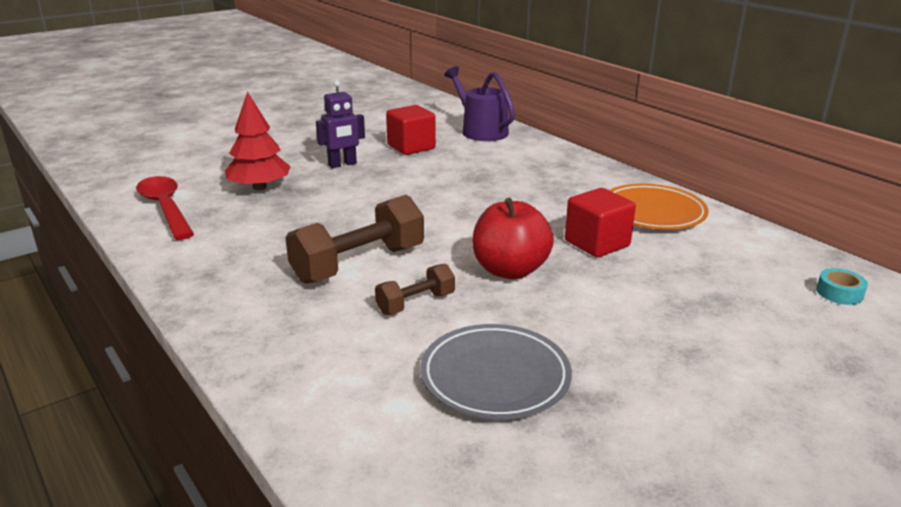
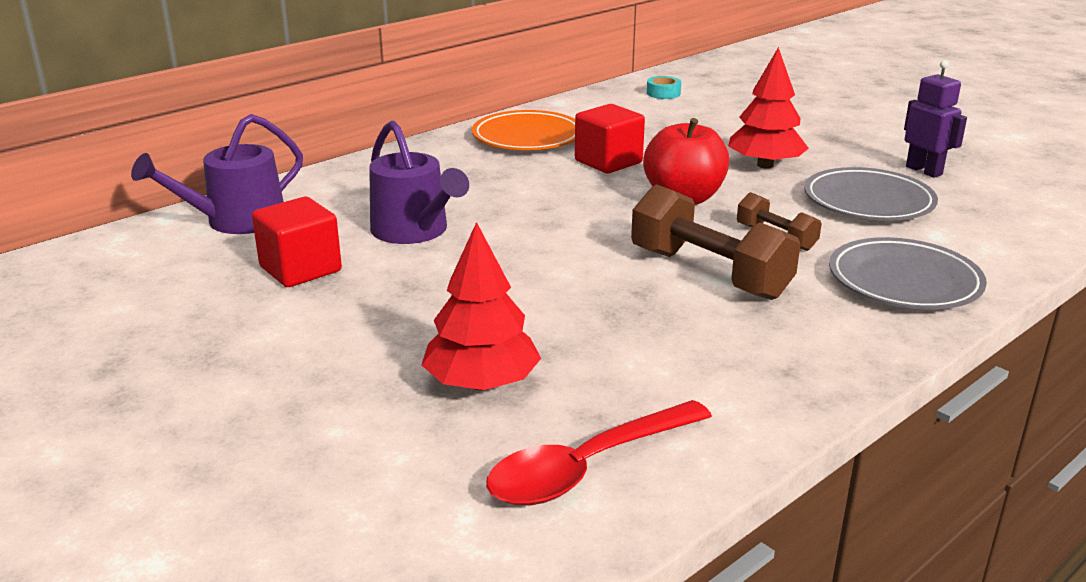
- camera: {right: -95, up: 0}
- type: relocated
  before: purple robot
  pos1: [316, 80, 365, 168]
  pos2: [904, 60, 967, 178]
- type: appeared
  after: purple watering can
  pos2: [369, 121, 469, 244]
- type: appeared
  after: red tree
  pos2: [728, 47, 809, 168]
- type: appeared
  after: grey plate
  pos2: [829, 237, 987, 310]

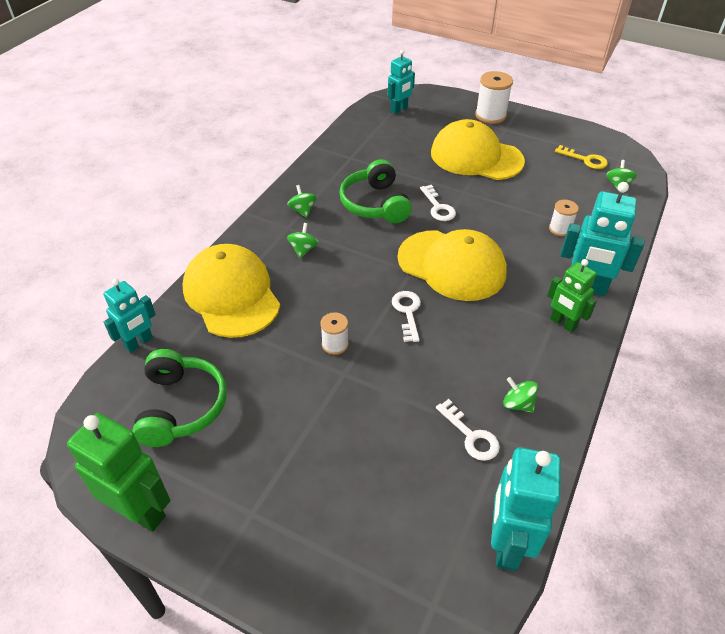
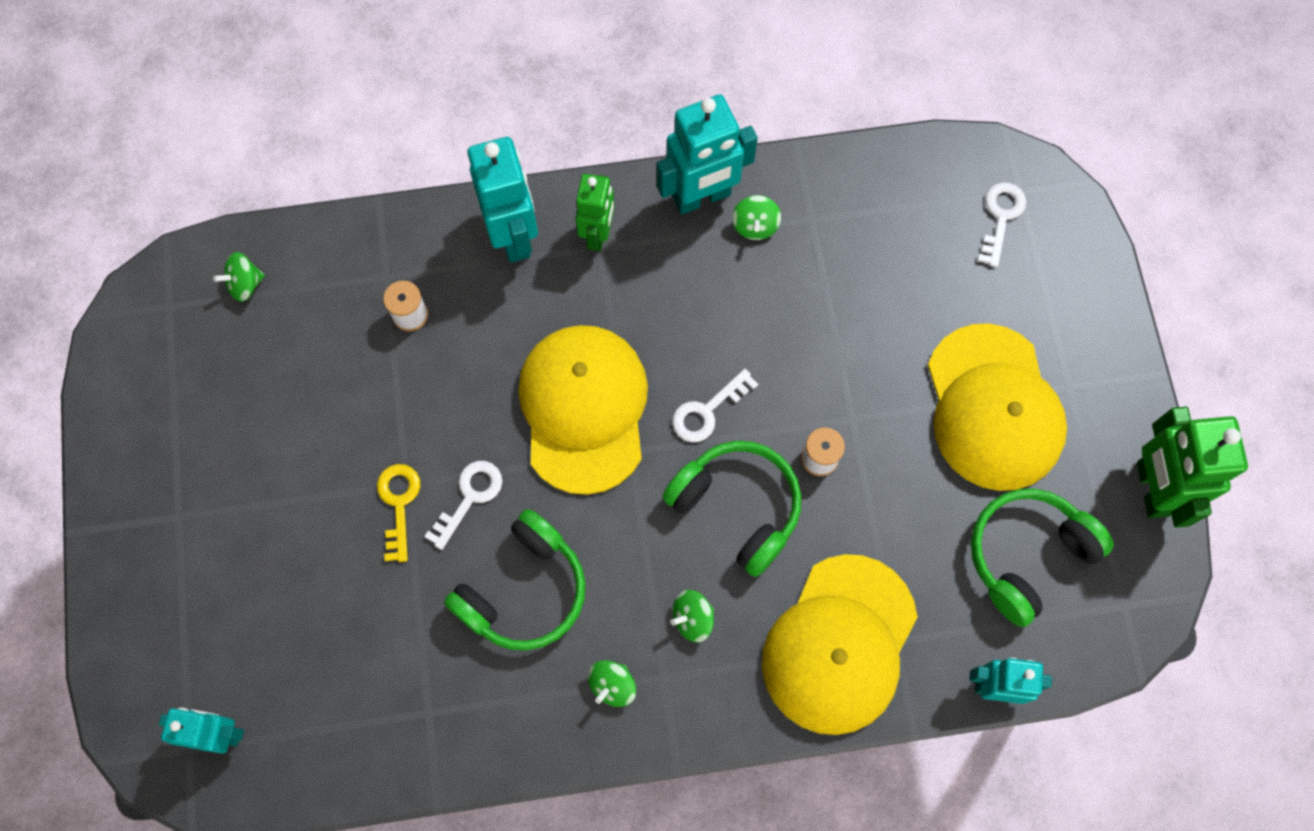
- camera: {right: -125, up: 25}
- type: relocated
  before: yellow cap
  pos1: [431, 119, 525, 180]
  pos2: [928, 323, 1067, 491]
- type: relocated
  before: white key
  pos1: [436, 399, 500, 461]
  pos2: [978, 182, 1027, 267]
- type: missing
  before: white spool
  pos1: [475, 71, 513, 124]
- type: relocated
  before: turquoise robot
  pos1: [491, 448, 561, 571]
  pos2: [657, 94, 758, 214]
- type: relocated
  before: yellow key
  pos1: [555, 145, 608, 169]
  pos2: [377, 464, 420, 562]
- type: appeared
  after: green headphones
  pos2: [663, 441, 801, 577]

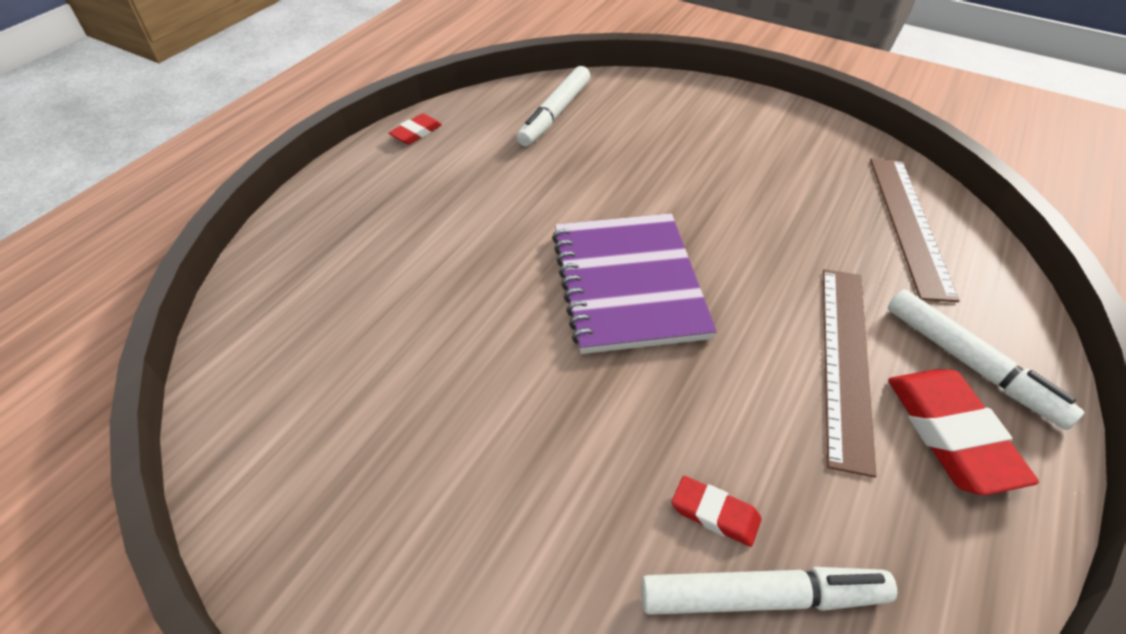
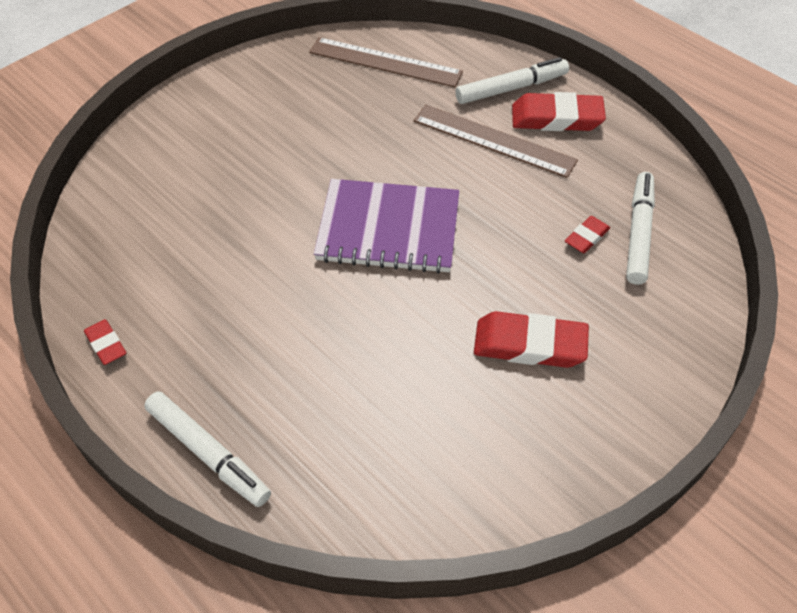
- camera: {right: -75, up: 5}
- type: relocated
  before: white marker
  pos1: [517, 66, 590, 147]
  pos2: [144, 391, 271, 507]
- type: appeared
  after: red eraser
  pos2: [474, 311, 589, 368]

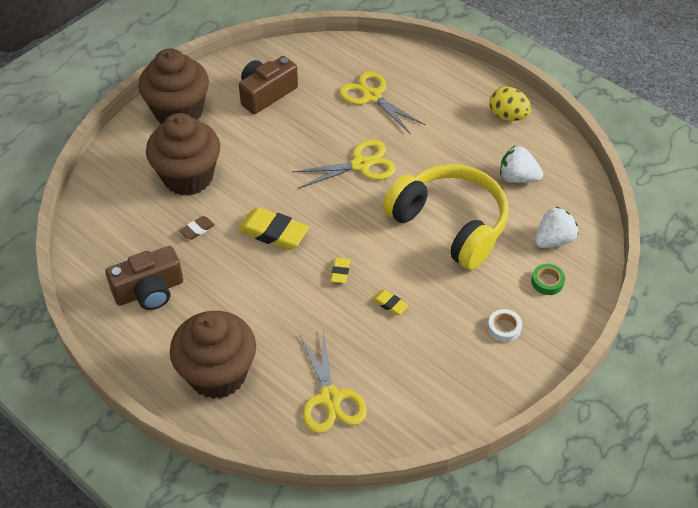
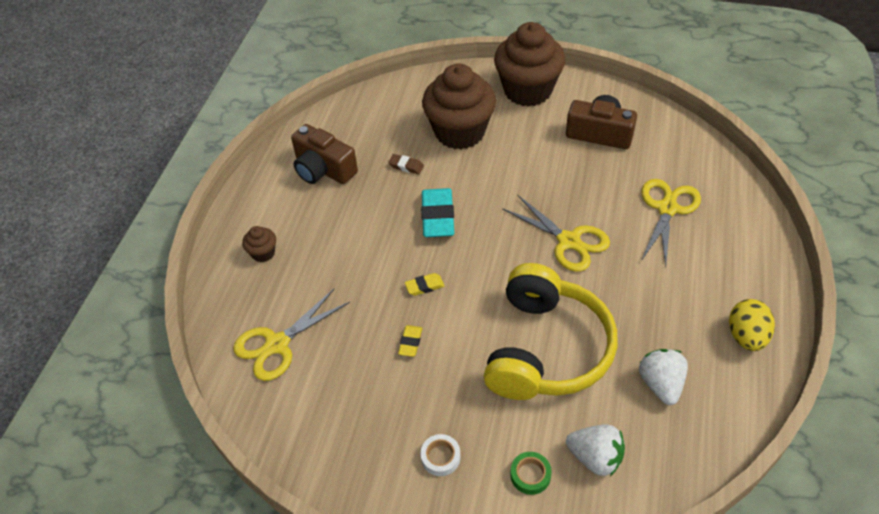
- camera: {right: 65, up: 0}
- type: size
  before: brown cupcake
  pos1: [170, 311, 256, 399]
  pos2: [242, 226, 276, 262]
  scale: 0.42
- type: colour
  before: yellow eraser
  after: turquoise eraser
  pos1: [238, 207, 309, 250]
  pos2: [421, 188, 454, 237]

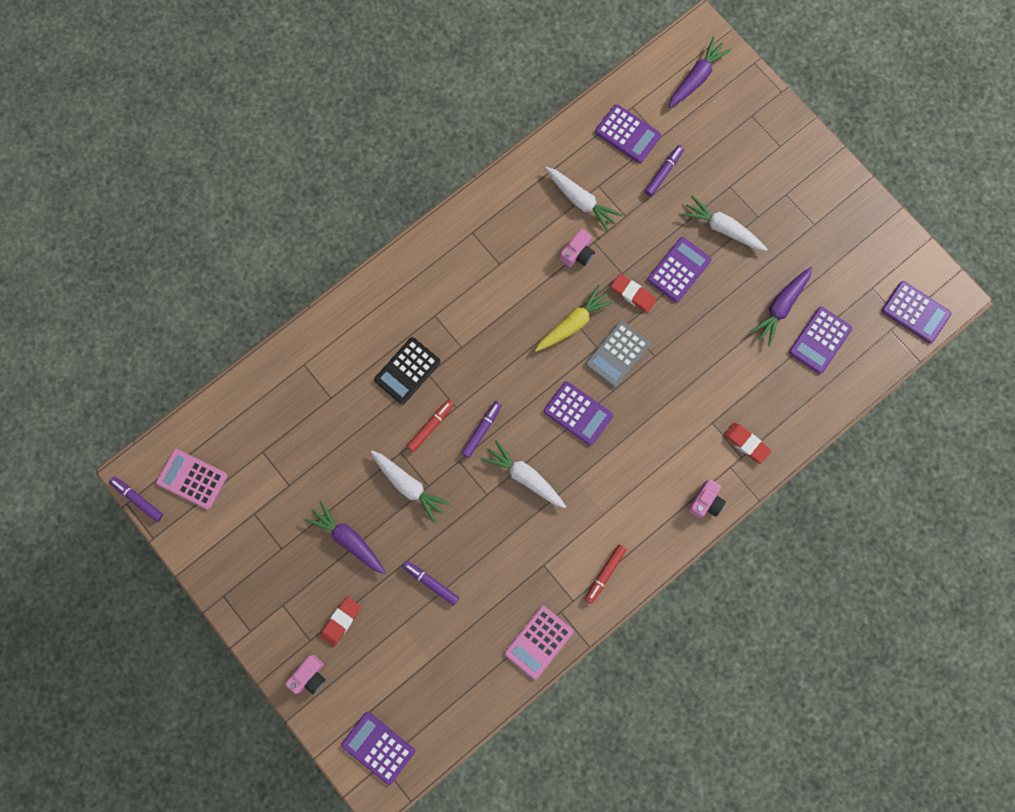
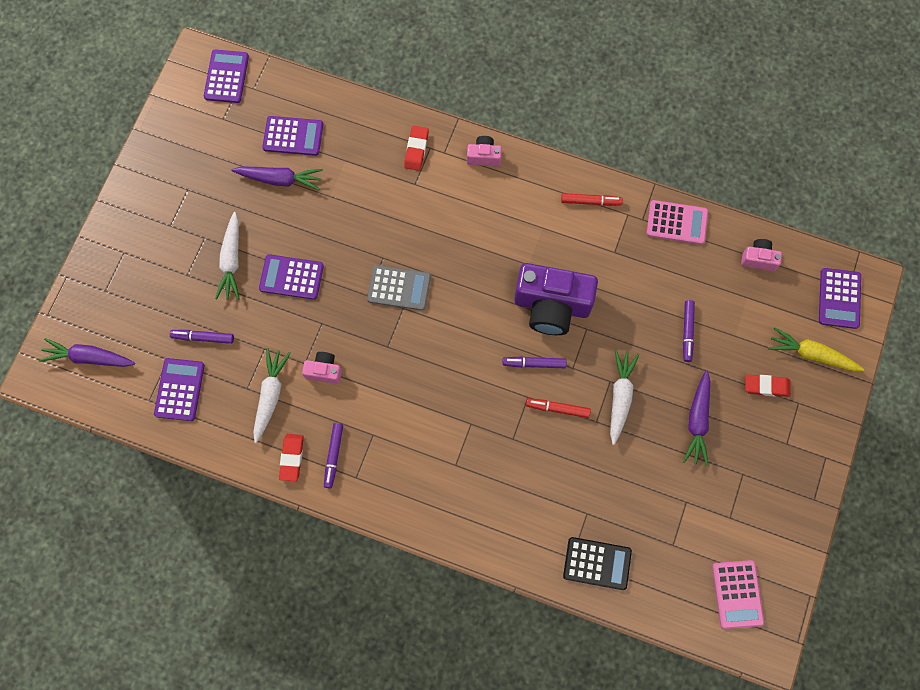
- camera: {right: -120, up: -5}
- type: relocated
  before: purple marker
  pos1: [109, 476, 163, 522]
  pos2: [324, 423, 343, 488]
- type: relocated
  before: pink camera
  pos1: [285, 655, 326, 694]
  pos2: [741, 239, 782, 271]
- type: relocated
  before: black calculator
  pos1: [374, 337, 441, 405]
  pos2: [563, 537, 632, 590]
- type: exchanged
  before: white carrot
  after: purple camera
  pos1: [482, 440, 566, 508]
  pos2: [514, 263, 598, 335]
- type: relocated
  before: yellow carrot
  pos1: [535, 285, 615, 352]
  pos2: [768, 327, 864, 371]
- type: missing
  before: purple calculator
  pos1: [544, 381, 613, 446]
- type: relocated
  before: red eraser
  pos1: [611, 274, 656, 313]
  pos2: [279, 434, 304, 481]

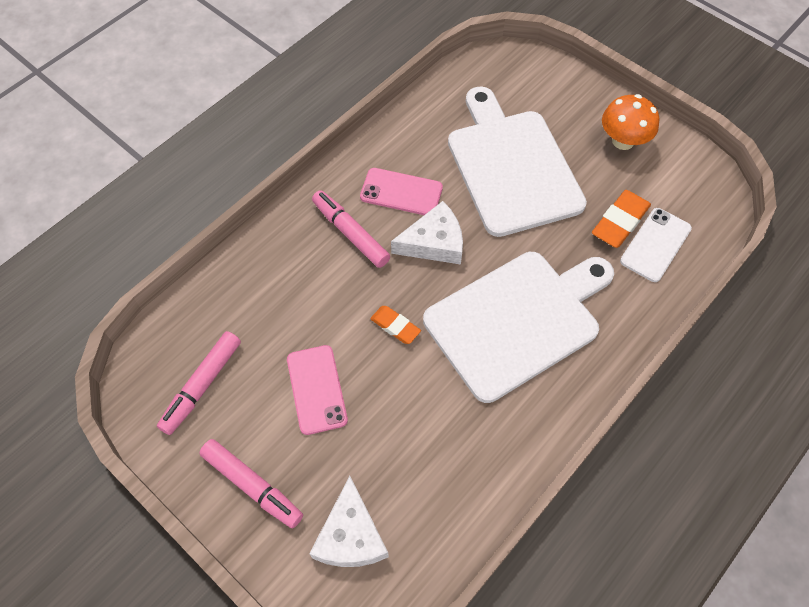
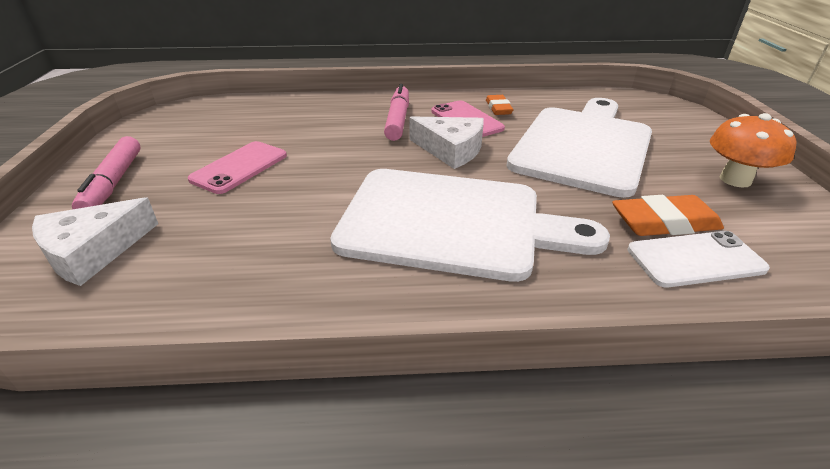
- camera: {right: 45, up: -25}
- type: missing
  before: pink marker
  pos1: [157, 331, 241, 435]
- type: relocated
  before: orange eraser
  pos1: [370, 306, 421, 344]
  pos2: [486, 95, 513, 115]

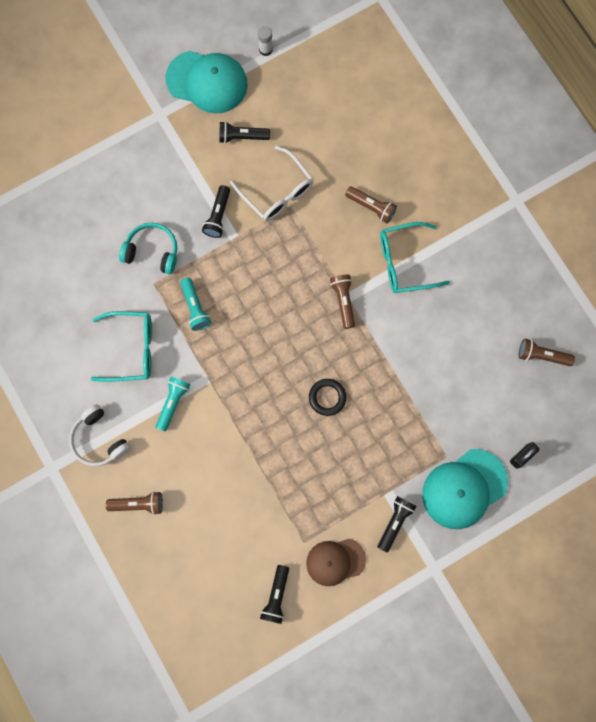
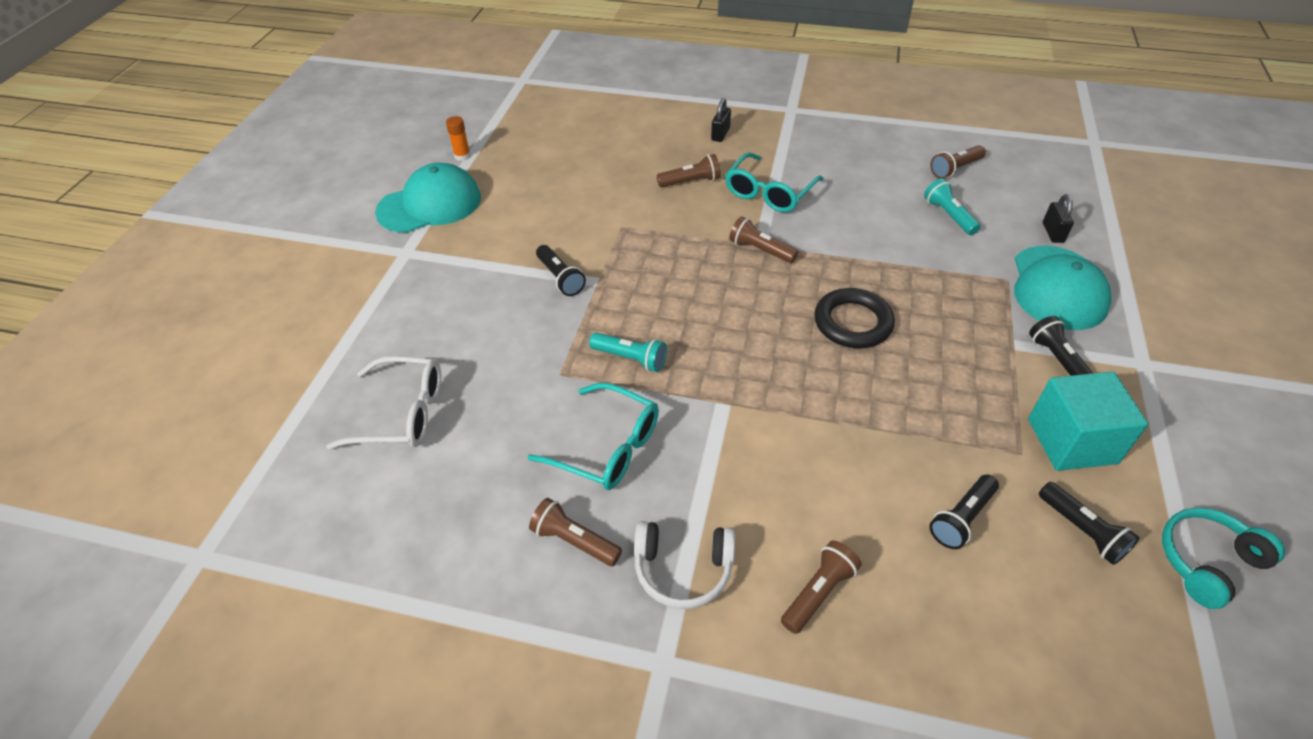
- camera: {right: -45, up: -30}
- type: spun
  before: turquoise glasses
  pos1: [91, 311, 152, 382]
  pos2: [527, 383, 659, 490]
  turn: 75
- type: relocated
  before: turquoise headphones
  pos1: [119, 222, 177, 274]
  pos2: [1162, 508, 1285, 609]
- type: relocated
  before: turquoise flashlight
  pos1: [156, 377, 191, 432]
  pos2: [924, 178, 981, 235]
- type: relocated
  before: black flashlight
  pos1: [219, 121, 270, 143]
  pos2: [930, 474, 999, 549]
- type: relocated
  before: white glasses
  pos1: [230, 146, 313, 221]
  pos2: [326, 356, 441, 449]
- type: colour
  before: white glue stick
  after: orange glue stick
  pos1: [258, 26, 273, 56]
  pos2: [446, 116, 471, 161]
- type: exchanged
  before: brown cap
  after: turquoise cube
  pos1: [306, 539, 366, 586]
  pos2: [1028, 371, 1149, 471]
- type: size
  before: black ring
  pos1: [309, 379, 346, 416]
  pos2: [814, 288, 895, 348]
  scale: 1.51
- type: appeared
  after: brown flashlight
  pos2: [529, 498, 622, 566]
- type: appeared
  after: black padlock
  pos2: [711, 98, 731, 142]

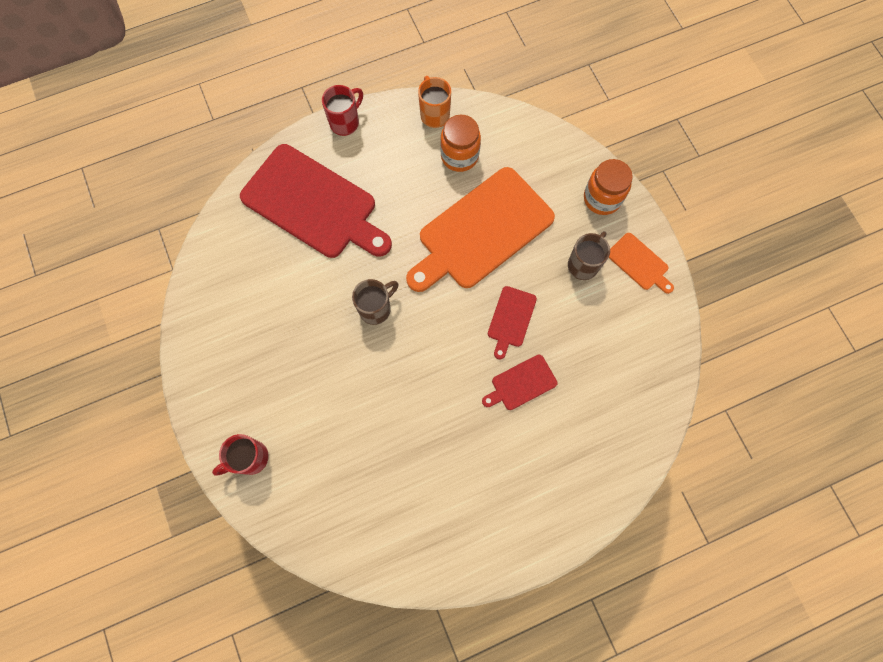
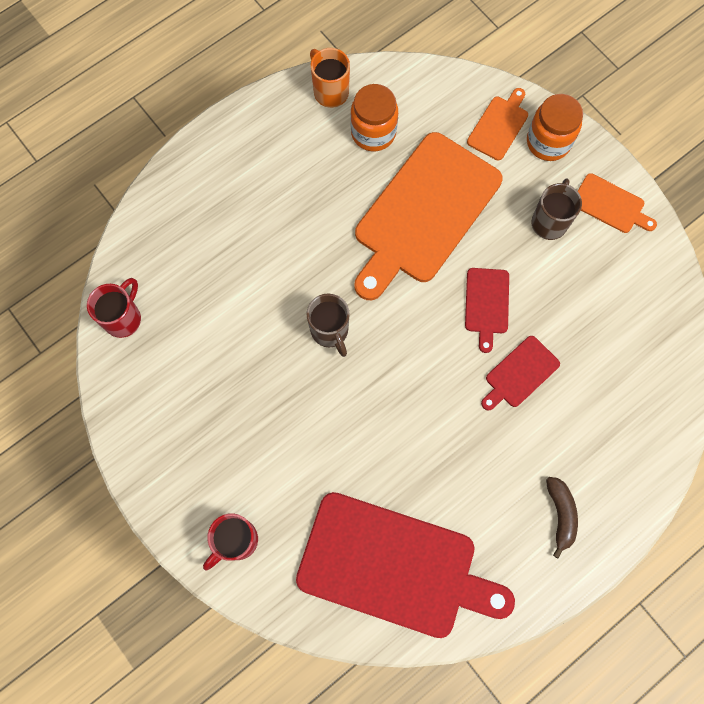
- camera: {right: -15, up: 0}
- type: relocated
  before: red cutting board
  pos1: [240, 144, 392, 258]
  pos2: [296, 492, 515, 638]
- type: relocated
  before: red mug
  pos1: [322, 85, 363, 136]
  pos2: [87, 278, 141, 338]
- type: spun
  before: brown mug
  pos1: [352, 279, 399, 325]
  pos2: [307, 294, 350, 357]
  turn: 120
- type: appeared
  after: orange cutting board
  pos2: [467, 88, 528, 161]
- type: appeared
  after: brown banana
  pos2: [546, 477, 578, 558]

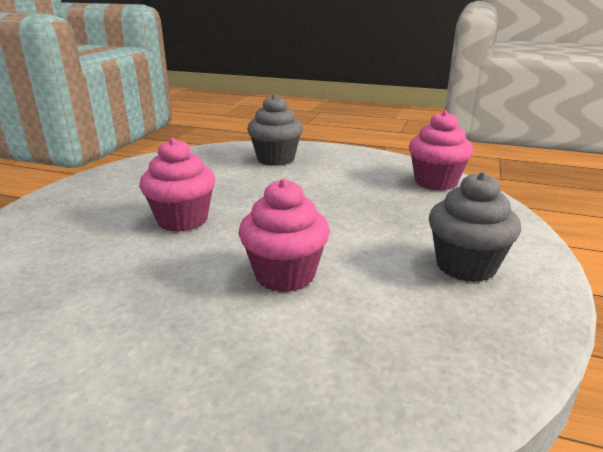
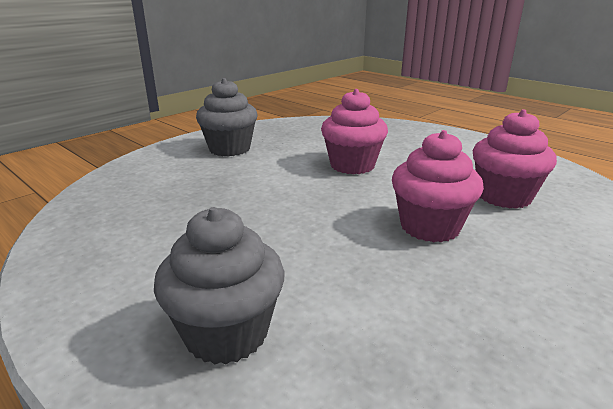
- camera: {right: -155, up: 0}
- type: relocated
  before: pink cupcake
  pos1: [409, 110, 473, 191]
  pos2: [473, 109, 557, 209]

